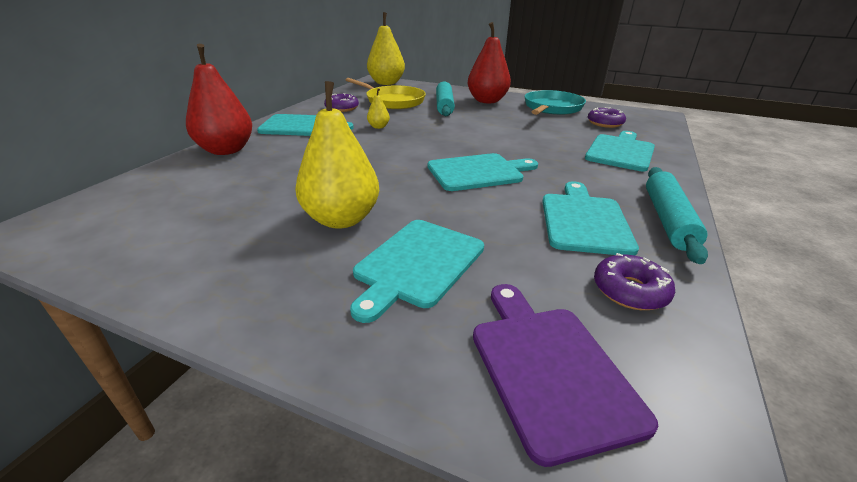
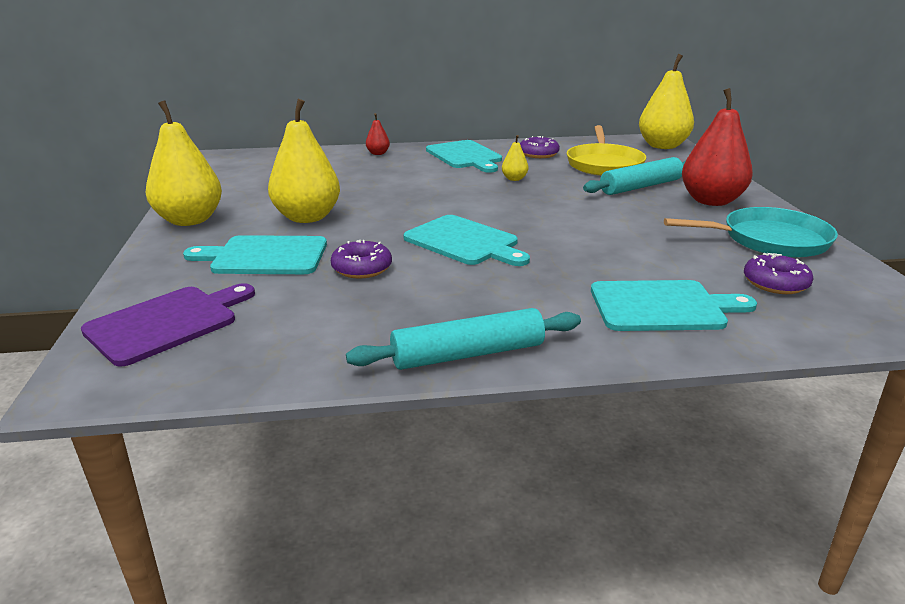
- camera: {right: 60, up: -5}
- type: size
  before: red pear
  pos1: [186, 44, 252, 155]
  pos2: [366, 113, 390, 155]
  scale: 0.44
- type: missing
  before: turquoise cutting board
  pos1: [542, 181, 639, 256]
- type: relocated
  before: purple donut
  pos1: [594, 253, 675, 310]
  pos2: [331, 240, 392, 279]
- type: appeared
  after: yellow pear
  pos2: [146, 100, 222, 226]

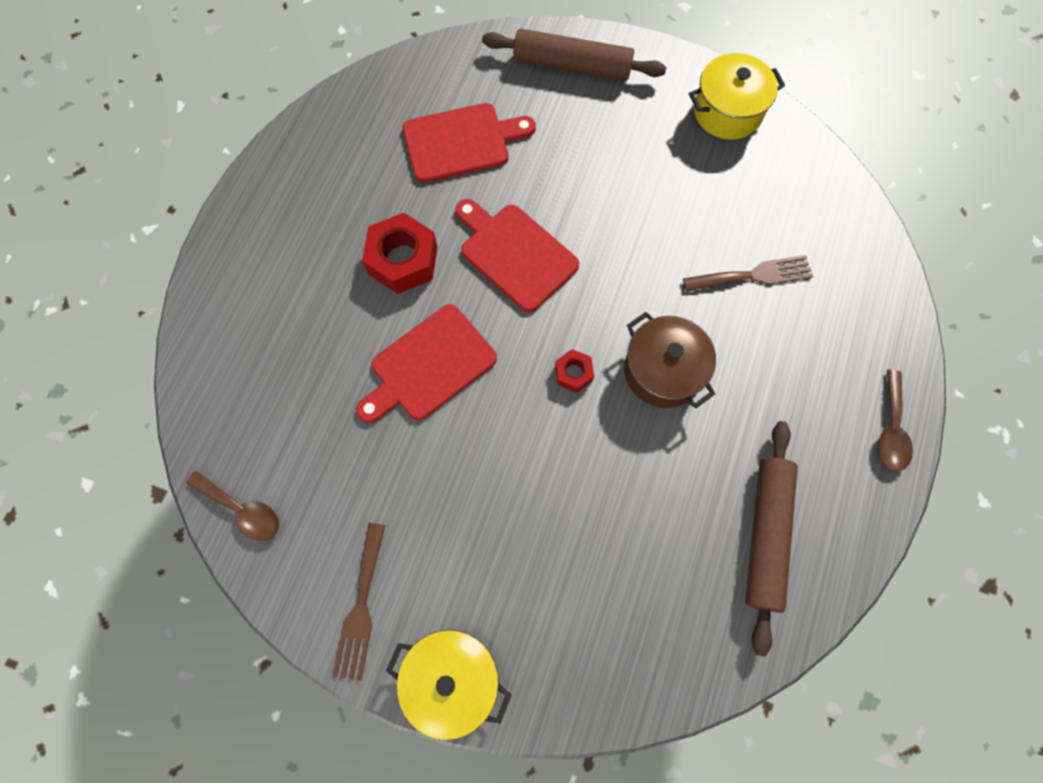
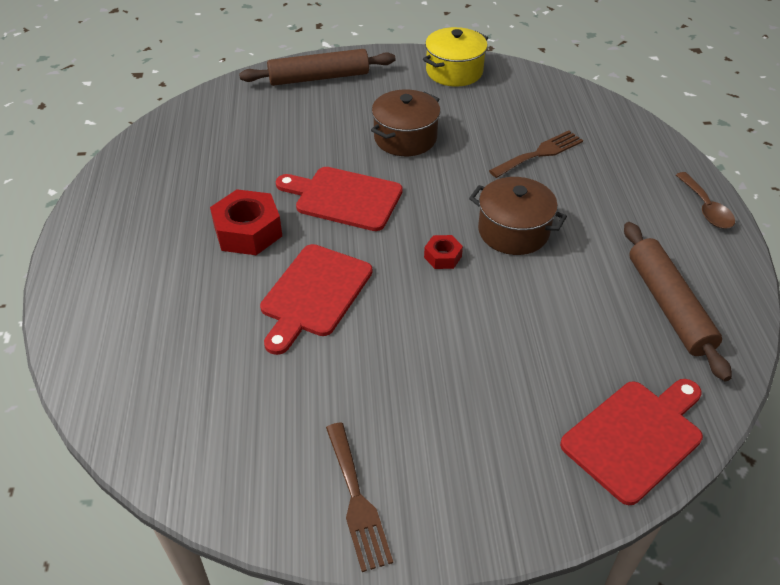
- camera: {right: -25, up: -25}
- type: missing
  before: brown spoon
  pos1: [186, 471, 279, 541]
- type: missing
  before: yellow pot
  pos1: [386, 630, 511, 740]
- type: relocated
  before: red cutting board
  pos1: [403, 103, 536, 183]
  pos2: [560, 379, 703, 505]
- type: appeared
  after: brown pot
  pos2: [371, 90, 440, 156]

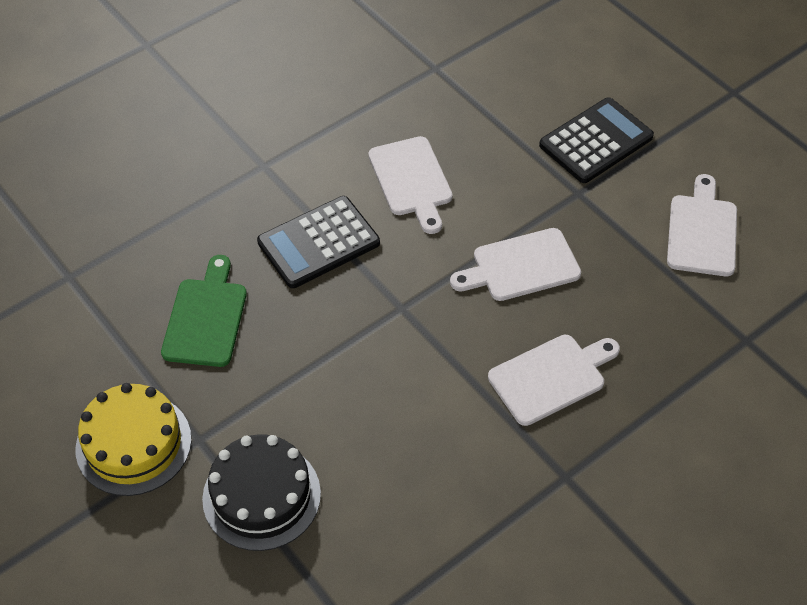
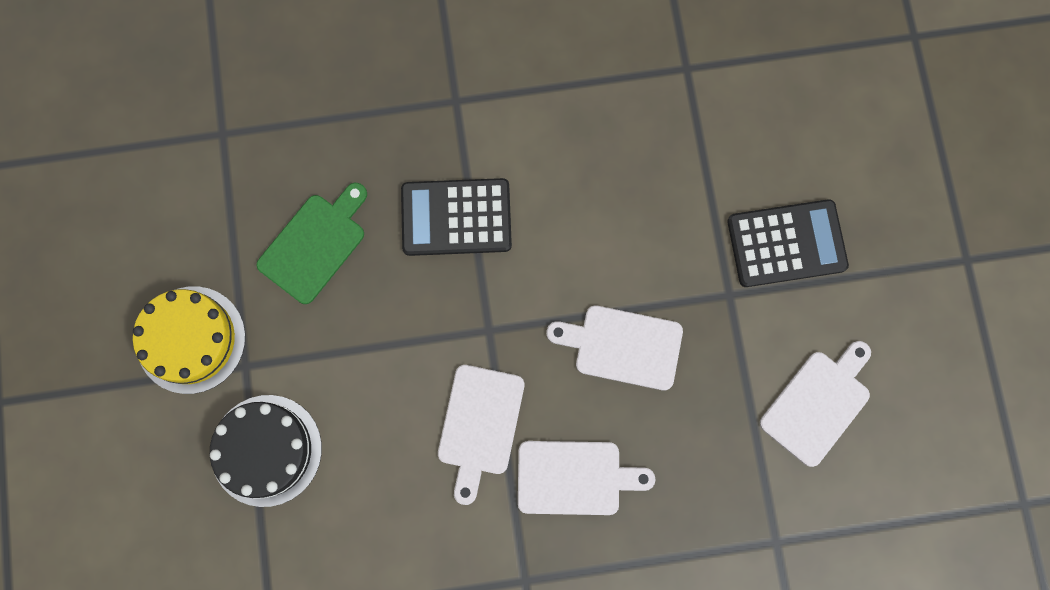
- camera: {right: 30, up: 25}
- type: relocated
  before: white cutting board
  pos1: [368, 136, 453, 234]
  pos2: [438, 365, 524, 505]

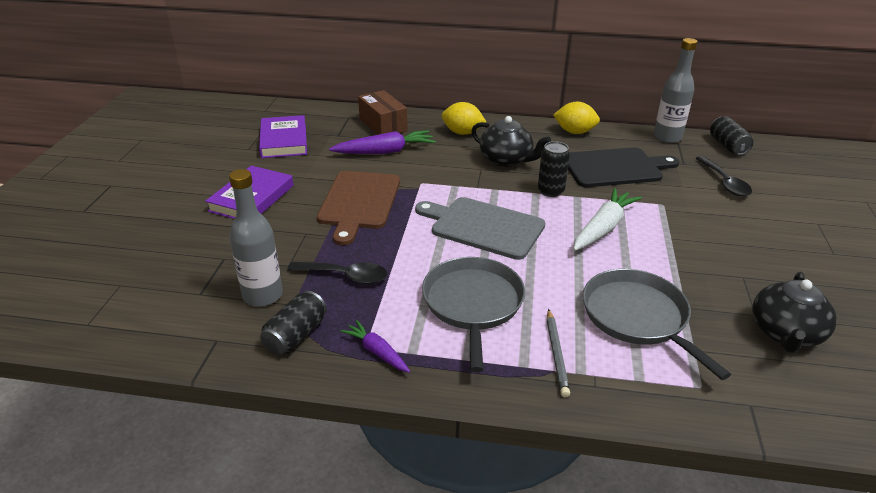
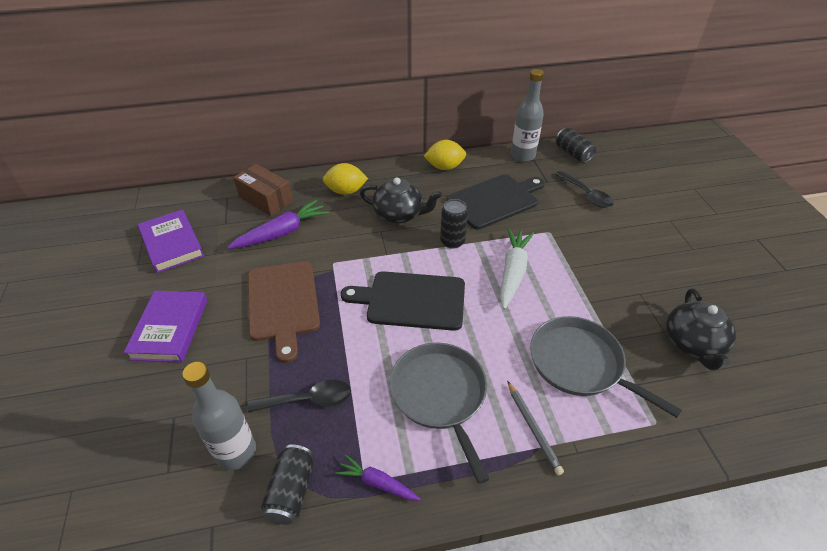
- camera: {right: -20, up: 10}
- type: colour
  before: grey cutting board
  after: black cutting board
  pos1: [415, 197, 545, 260]
  pos2: [341, 271, 465, 331]

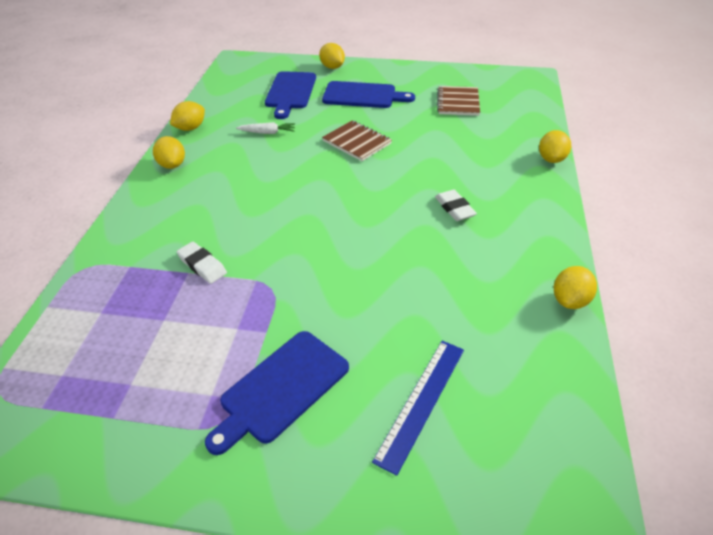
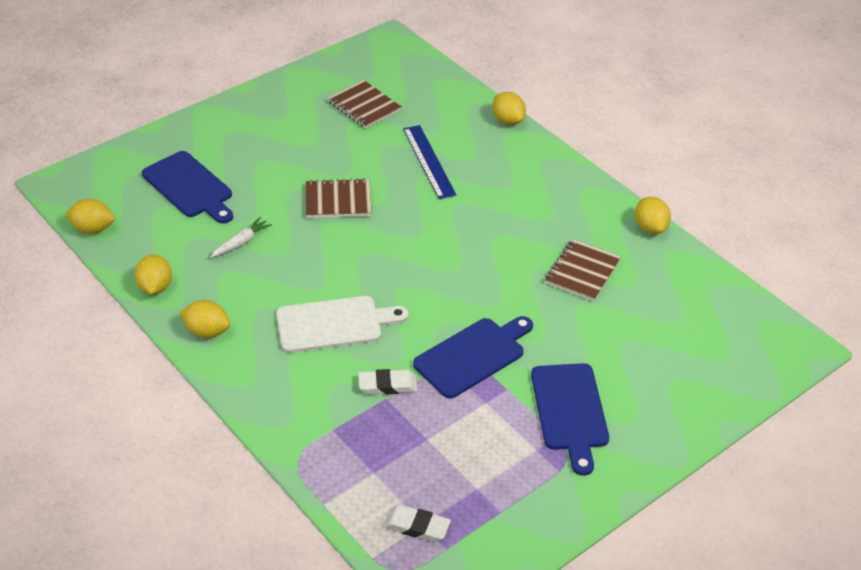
- camera: {right: -50, up: 0}
- type: relocated
  before: yellow lemon
  pos1: [319, 43, 345, 69]
  pos2: [66, 199, 116, 234]
- type: relocated
  before: blue cutting board
  pos1: [322, 81, 415, 108]
  pos2: [413, 316, 533, 399]
- type: relocated
  before: blue ruler
  pos1: [372, 341, 464, 476]
  pos2: [403, 125, 456, 199]
- type: relocated
  before: white eraser
  pos1: [435, 189, 477, 221]
  pos2: [383, 505, 451, 542]
- type: appeared
  after: white cutting board
  pos2: [276, 296, 408, 353]
- type: appeared
  after: brown notebook
  pos2: [545, 239, 621, 301]

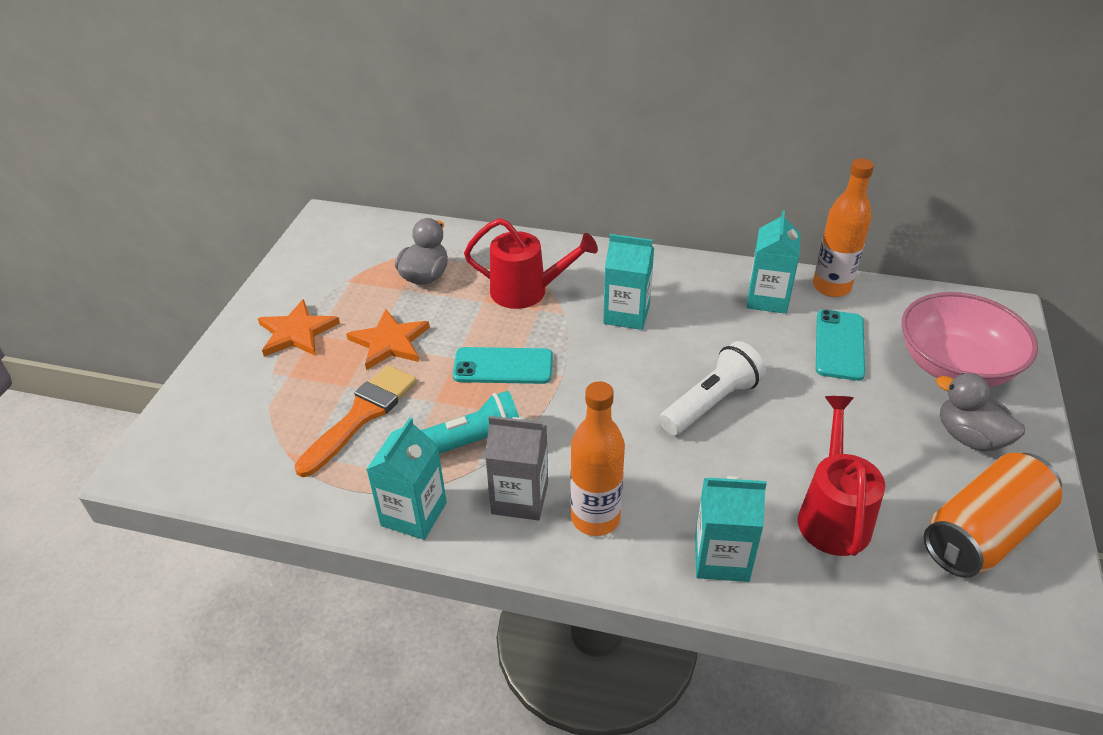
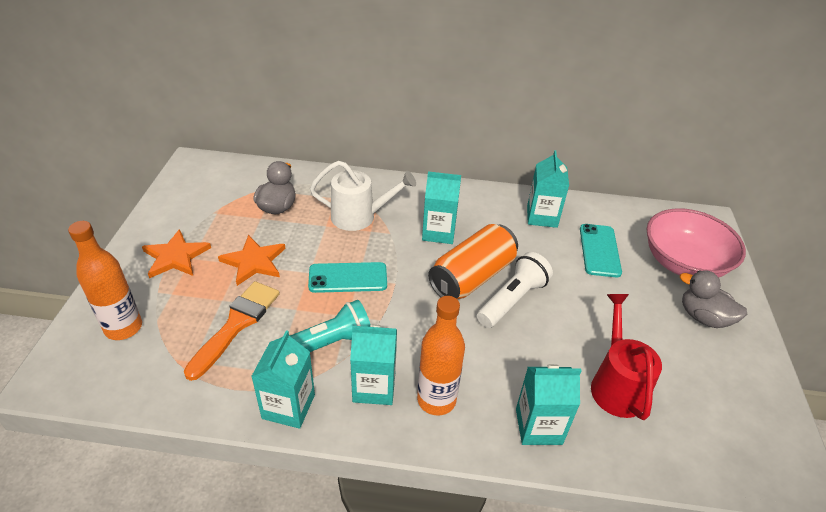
- camera: {right: -10, up: 0}
- type: colour
  before: red watering can
  after: white watering can
  pos1: [464, 218, 598, 309]
  pos2: [310, 161, 416, 231]
- type: colour
  before: grey carton
  after: turquoise carton
  pos1: [485, 416, 548, 520]
  pos2: [350, 325, 397, 405]
- type: relocated
  before: orange bottle
  pos1: [813, 158, 874, 297]
  pos2: [68, 221, 142, 340]
- type: relocated
  before: orange can
  pos1: [924, 453, 1062, 578]
  pos2: [428, 224, 518, 299]

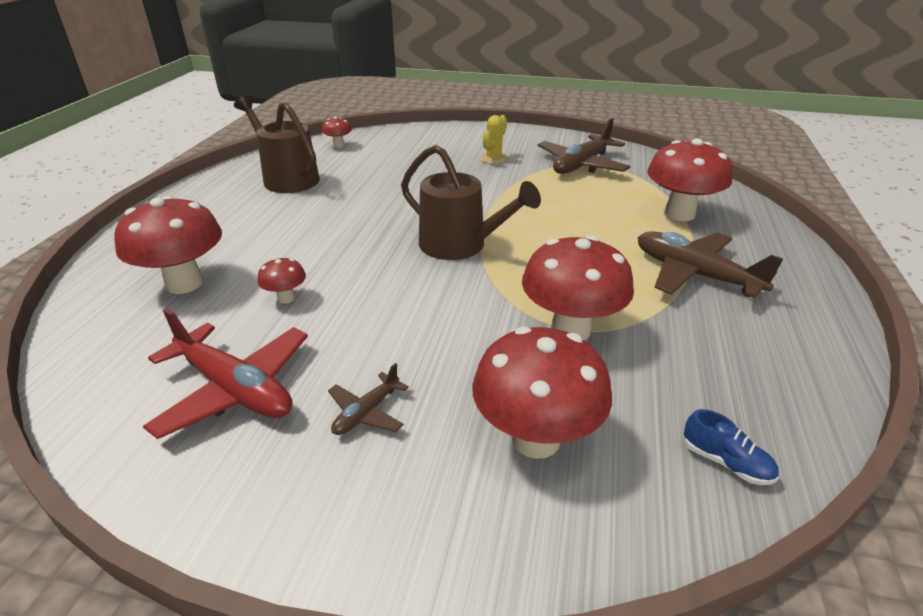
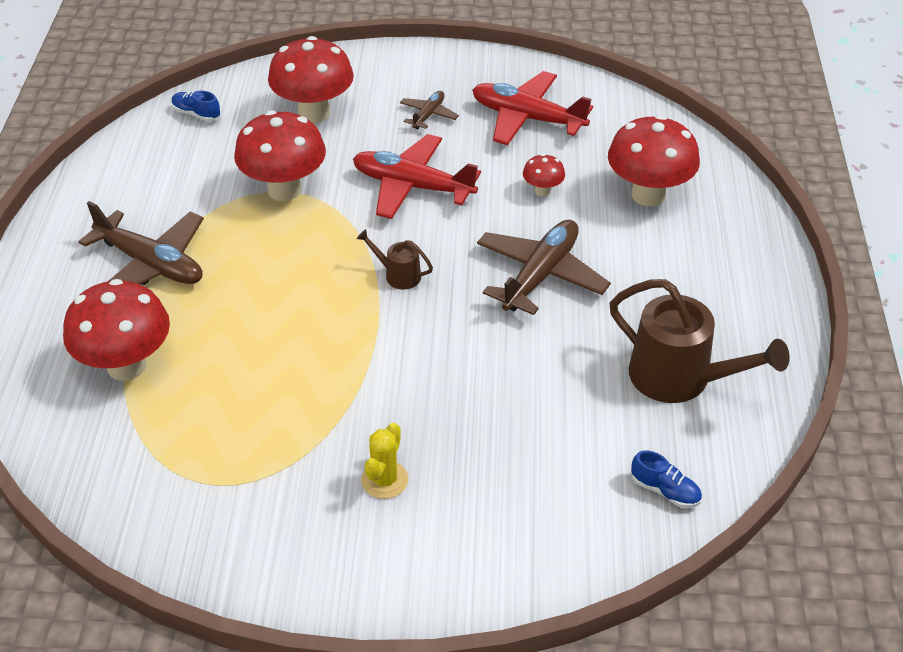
- camera: {right: 170, up: 10}
- type: exchanged
  before: red mushroom
  after: blue shoe
  pos1: [322, 116, 352, 148]
  pos2: [631, 450, 702, 508]
- type: size
  before: brown watering can
  pos1: [401, 145, 541, 260]
  pos2: [357, 229, 433, 290]
  scale: 0.48
- type: relocated
  before: brown plane
  pos1: [537, 118, 630, 174]
  pos2: [477, 220, 611, 315]
- type: appeared
  after: red plane
  pos2: [353, 134, 481, 219]

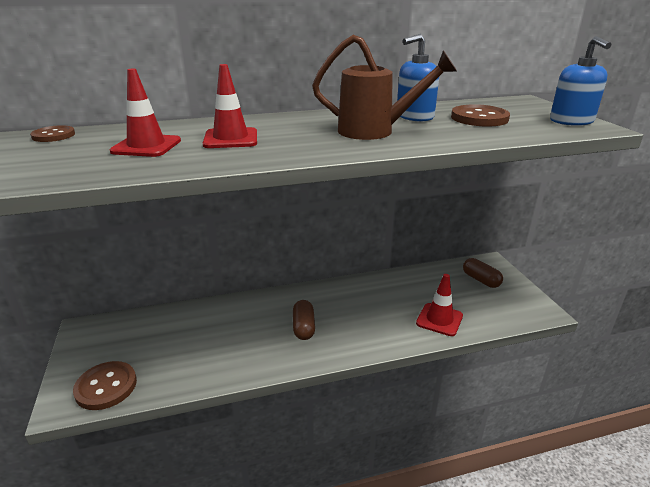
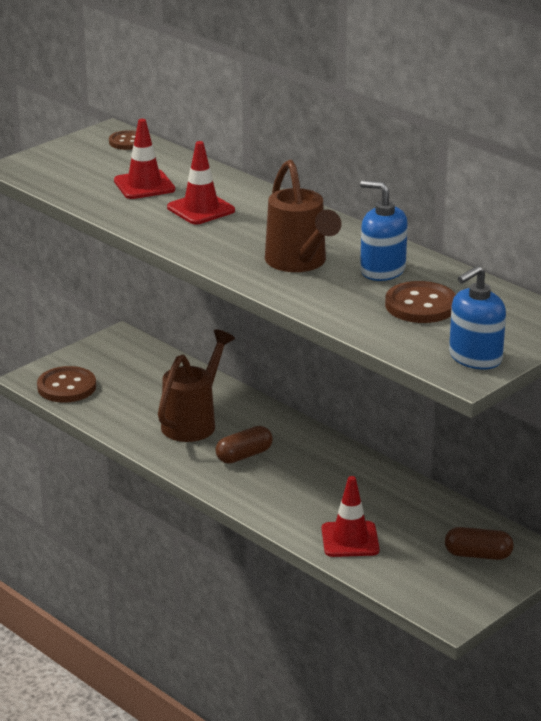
- camera: {right: 60, up: 0}
- type: spun
  before: brown capsule
  pos1: [463, 258, 503, 288]
  pos2: [445, 527, 514, 560]
  turn: 75
- type: appeared
  after: brown watering can
  pos2: [158, 329, 235, 442]

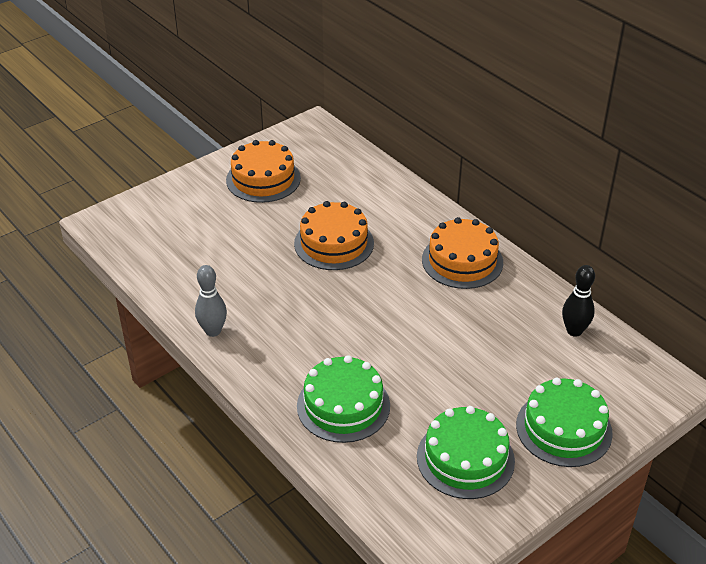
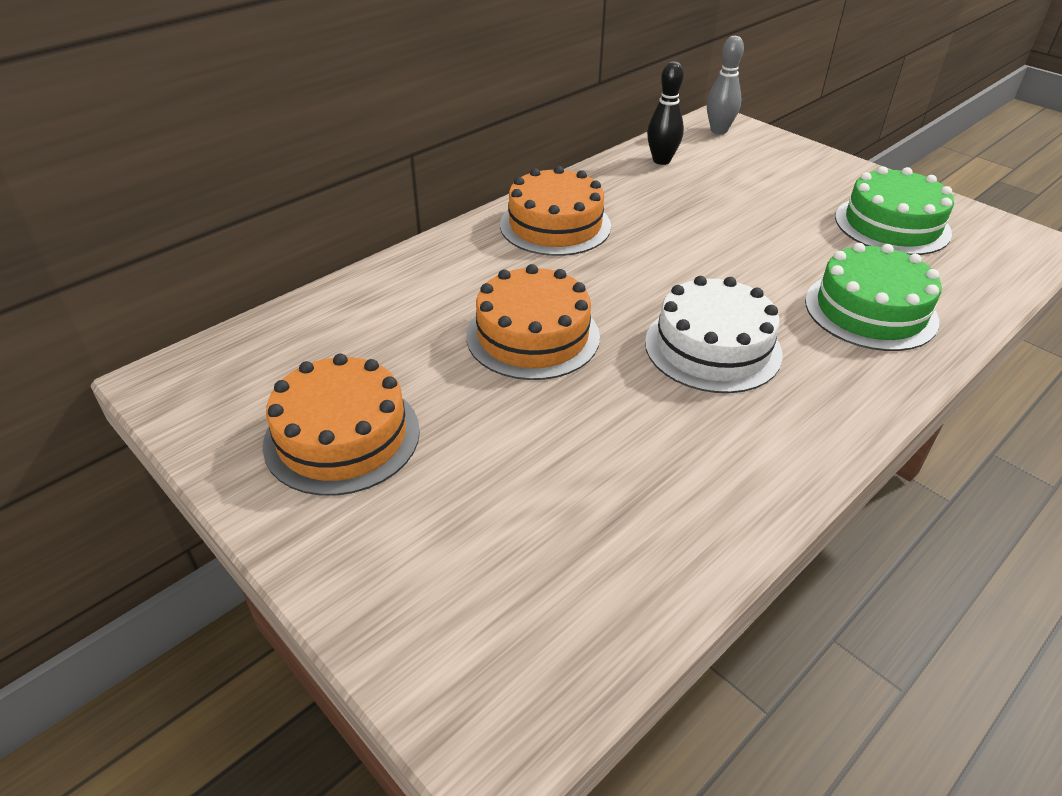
- camera: {right: -95, up: 0}
- type: relocated
  before: grey bowling pin
  pos1: [195, 265, 227, 337]
  pos2: [707, 36, 744, 134]
- type: missing
  before: green cake
  pos1: [516, 377, 613, 467]
- type: appeared
  after: white cake
  pos2: [645, 276, 782, 393]

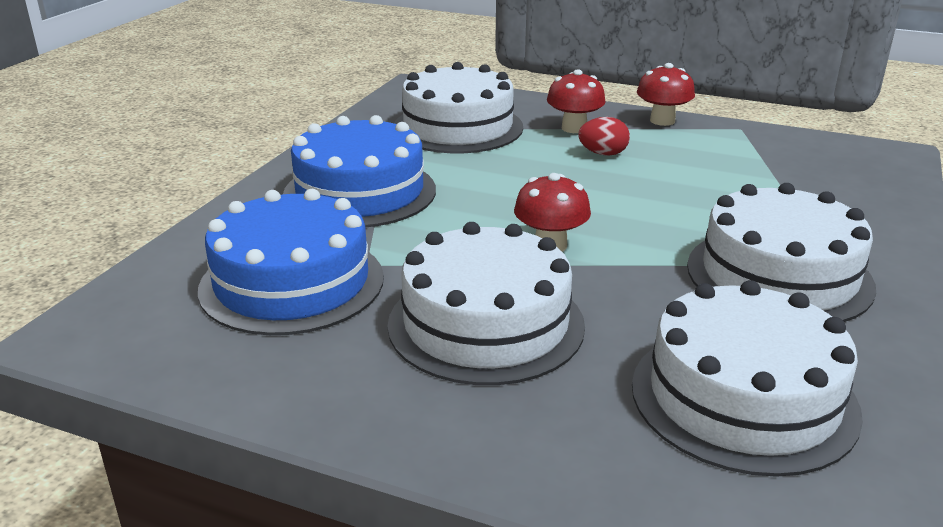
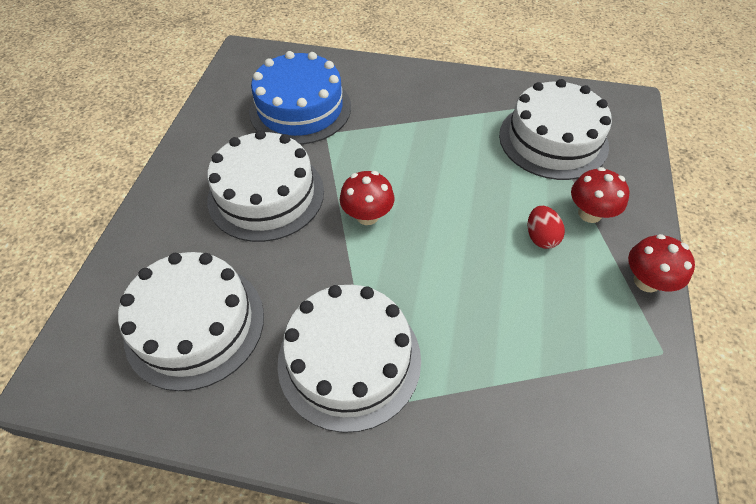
- camera: {right: 80, up: 25}
- type: missing
  before: blue cake
  pos1: [283, 115, 436, 227]

